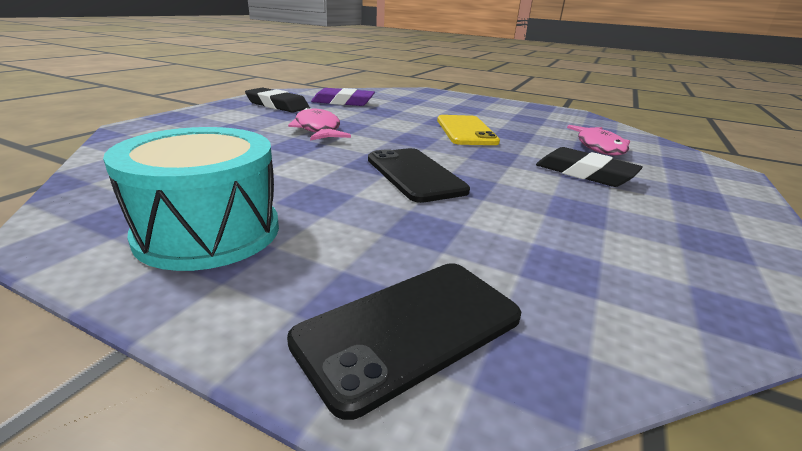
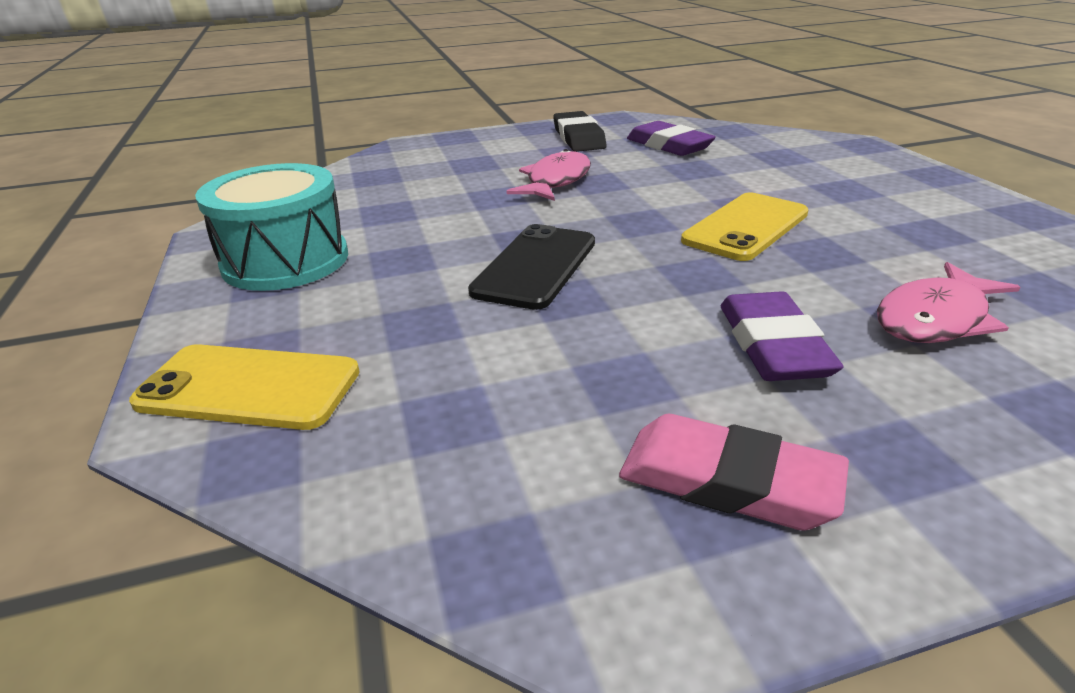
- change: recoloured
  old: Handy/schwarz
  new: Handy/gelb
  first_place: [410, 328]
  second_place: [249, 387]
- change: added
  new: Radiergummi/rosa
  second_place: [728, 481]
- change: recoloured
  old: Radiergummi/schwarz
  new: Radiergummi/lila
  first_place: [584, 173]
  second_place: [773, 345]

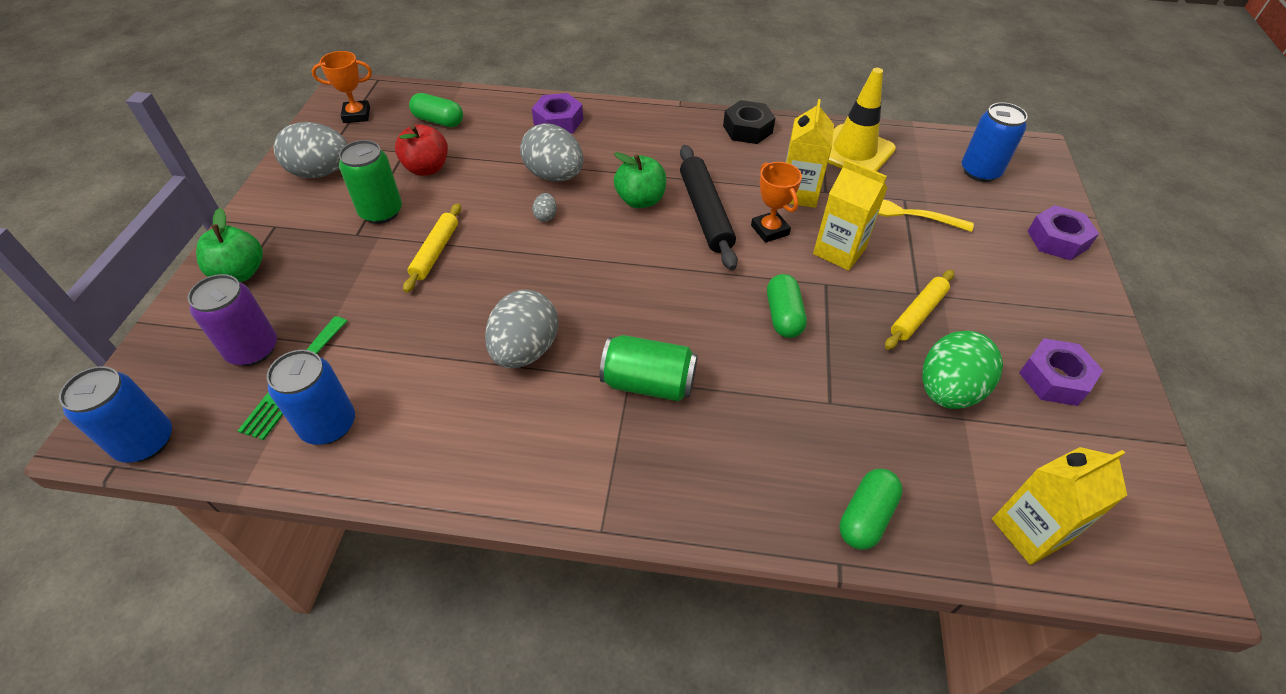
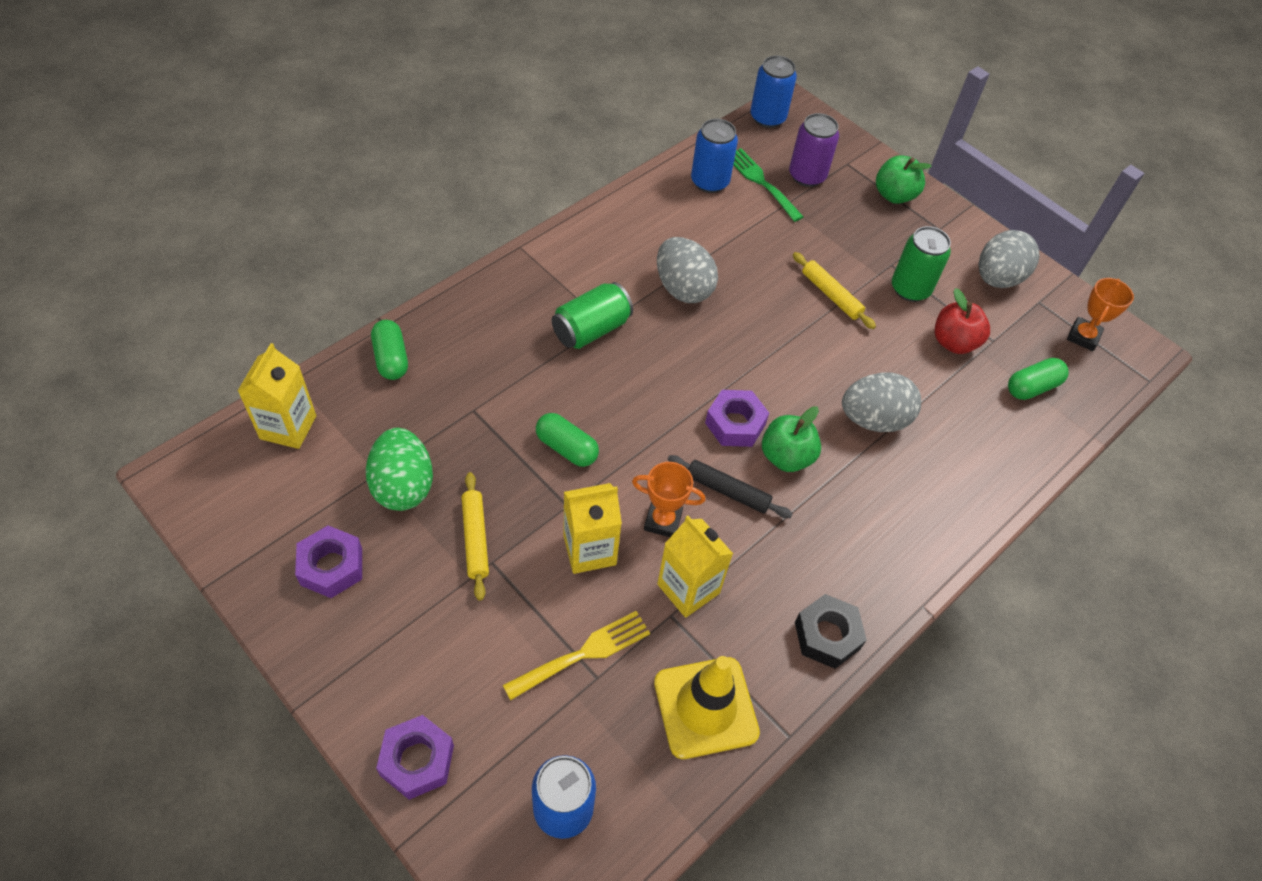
- change: resized
  old: Nudelholz/schwarz
  first_place: [705, 213]
  second_place: [727, 491]
  factor: 0.65
- change: moved
  old: Sechskantmutter/lila
  first_place: [558, 121]
  second_place: [735, 424]
- change: removed
  old: Ei/grau
  first_place: [545, 216]

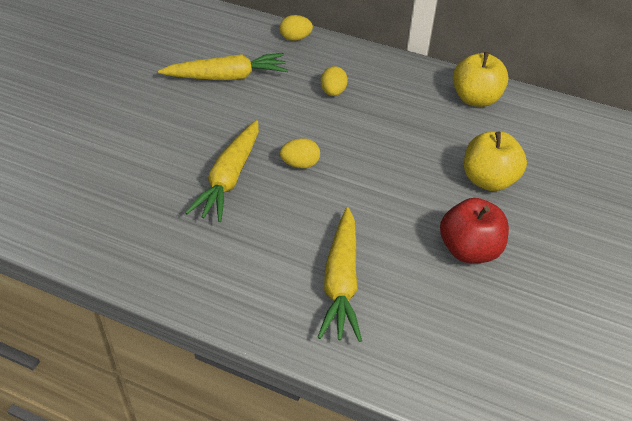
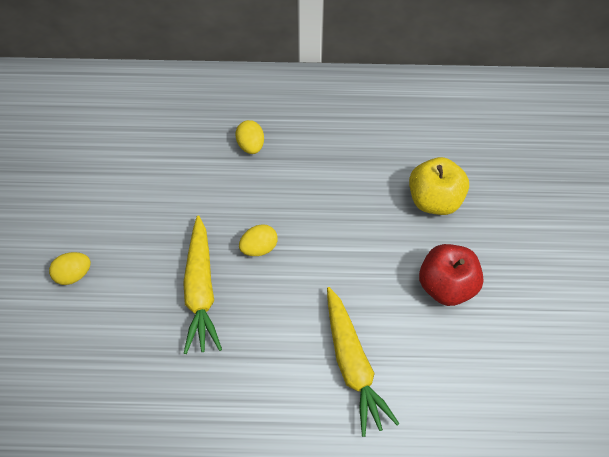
- change: moved
  old: Ei/gelb
  first_place: [295, 38]
  second_place: [73, 274]
- change: removed
  old: Karotte/gelb
  first_place: [227, 77]
- change: removed
  old: Apfel/gelb
  first_place: [475, 99]

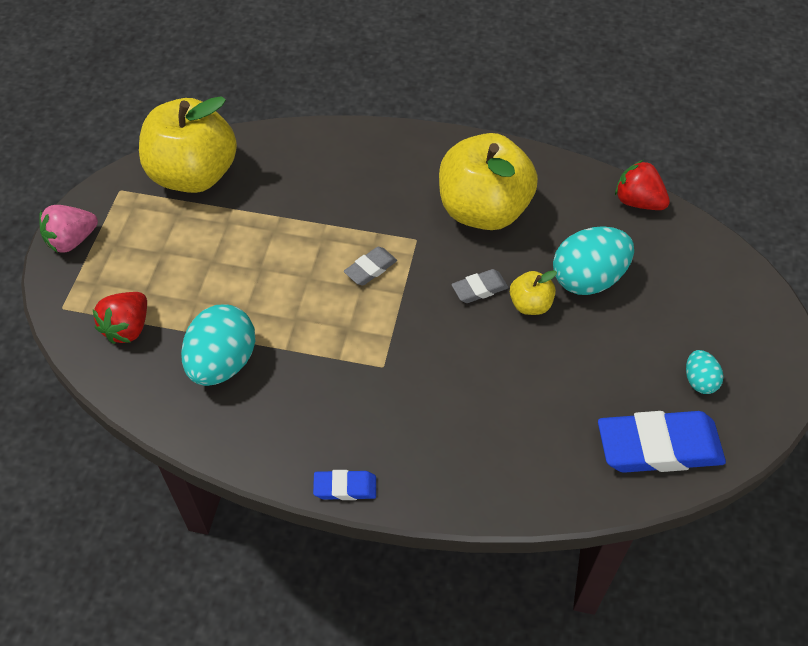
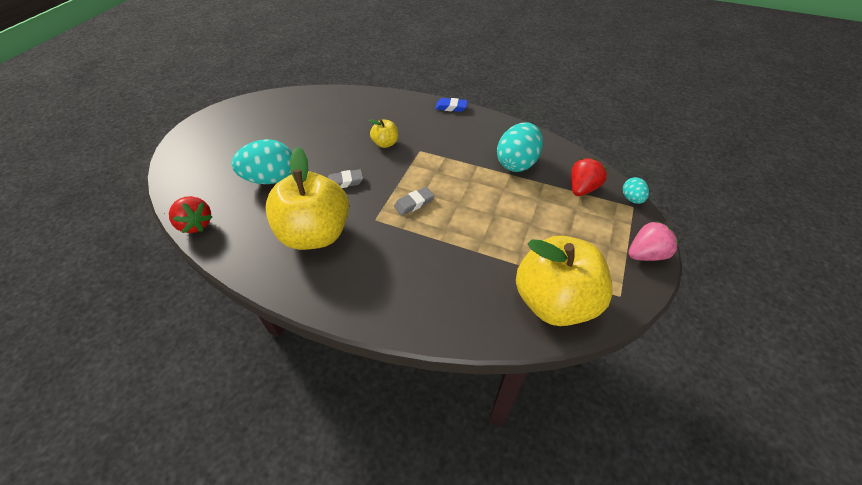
- change: moved
  old: Apfel/gelb
  first_place: [530, 304]
  second_place: [385, 143]
- change: moved
  old: Ei/türkis
  first_place: [699, 381]
  second_place: [631, 199]
- change: removed
  old: Radiergummi/blau
  first_place: [659, 447]

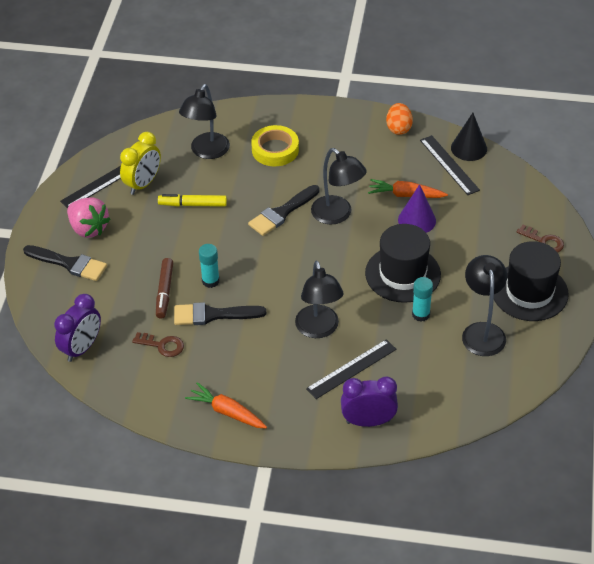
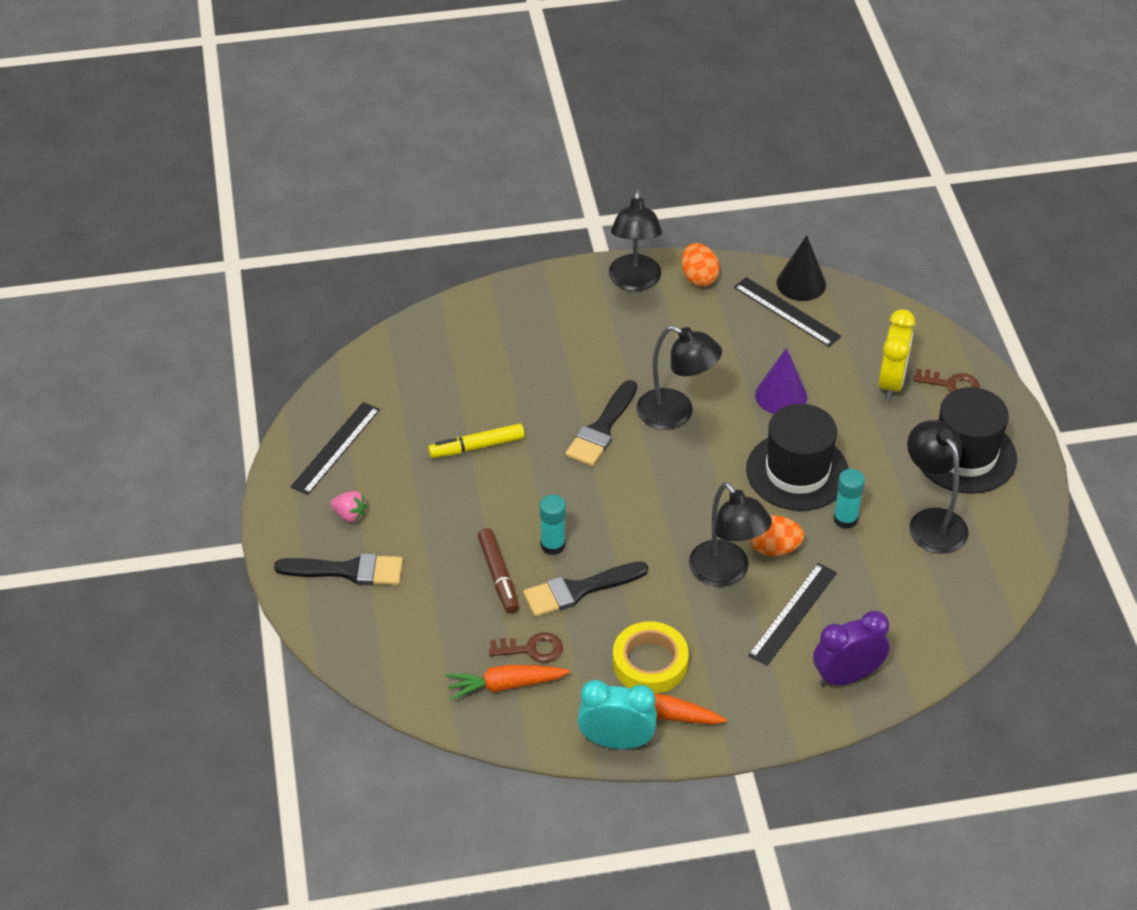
- change: resized
  old: Erdbeere/rosa
  first_place: [88, 228]
  second_place: [350, 515]
  factor: 0.55
- change: moved
  old: Karotte/orange
  first_place: [406, 195]
  second_place: [506, 685]
- change: added
  new: Wecker/türkis
  second_place: [616, 741]
- change: moved
  old: Lampe/schwarz
  first_place: [206, 152]
  second_place: [634, 281]
- change: moved
  old: Klebeband/gelb
  first_place: [275, 150]
  second_place: [650, 663]
- change: added
  new: Ei/orange
  second_place: [774, 548]
- change: moved
  old: Wecker/gelb
  first_place: [143, 184]
  second_place: [891, 382]
- change: removed
  old: Wecker/lila
  first_place: [82, 348]

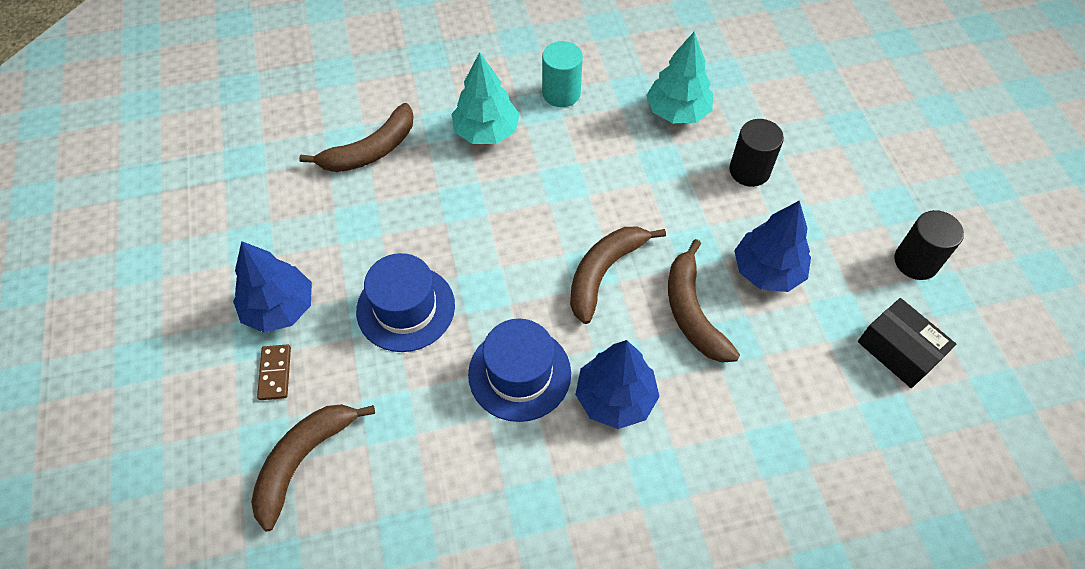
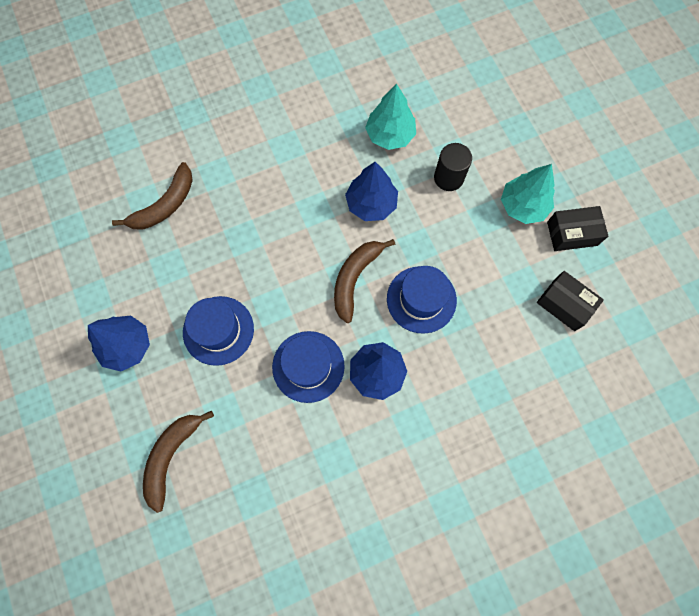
- change: moved
  old: Baum/blau
  first_place: [767, 270]
  second_place: [371, 204]
- change: replaced
  old: Banane/braun
  new: Hut/blau
  first_place: [692, 312]
  second_place: [421, 299]
- change: moved
  old: Baum/türkis
  first_place: [486, 132]
  second_place: [523, 206]
- change: replaced
  old: Vollzylinder/schwarz
  new: Schachtel/schwarz
  first_place: [916, 262]
  second_place: [572, 233]
- change: removed
  old: Dominostein/braun
  first_place: [275, 373]
- change: removed
  old: Vollzylinder/türkis
  first_place: [561, 93]

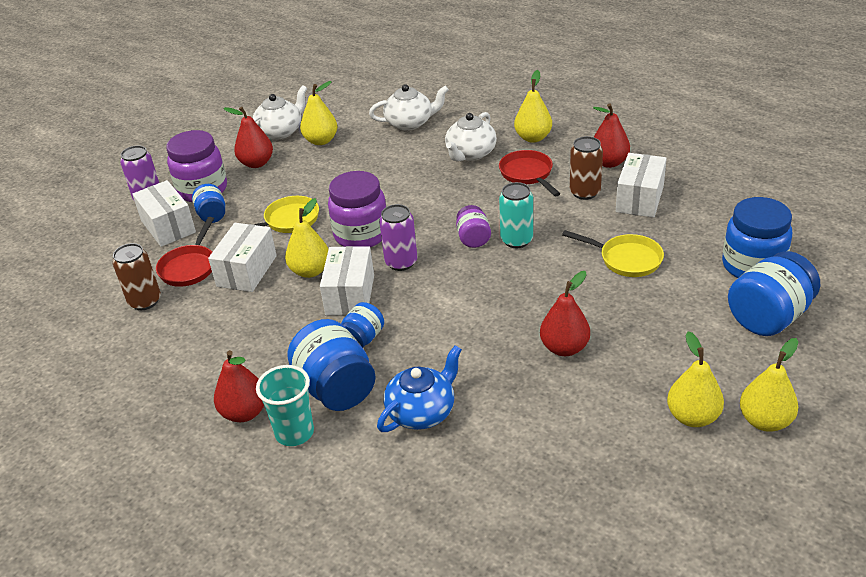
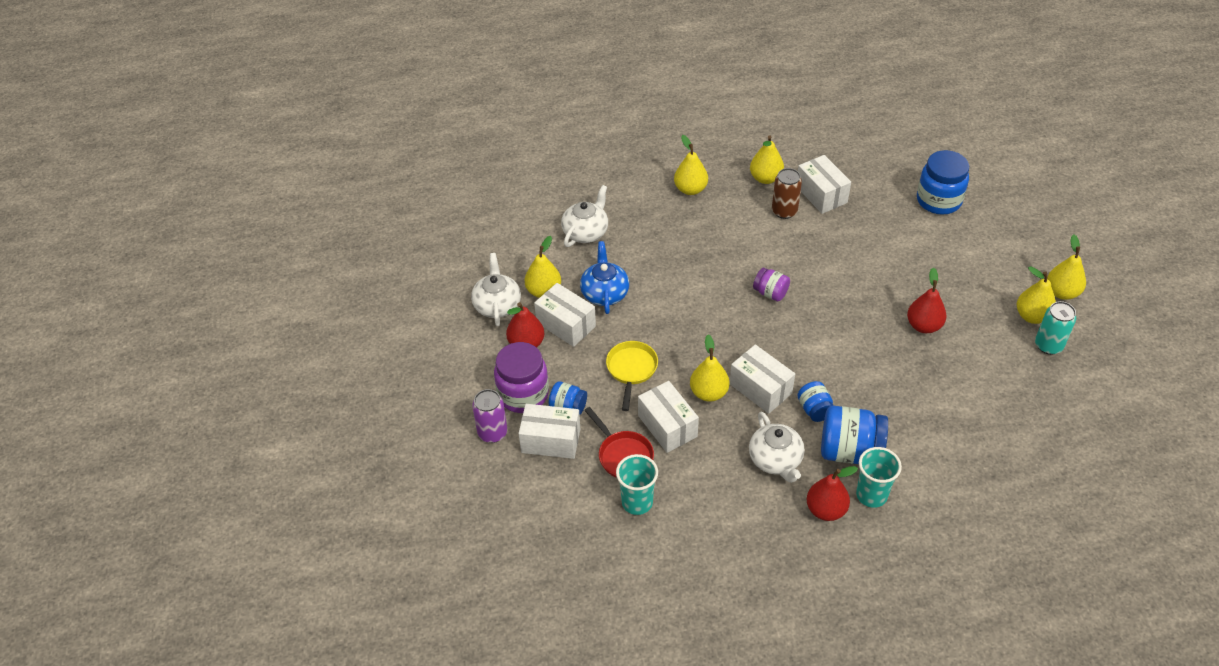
- change: added
  new: Schachtel/weiß
  second_place: [566, 324]
- change: moved
  old: Teekanne/blau
  first_place: [422, 411]
  second_place: [604, 293]
- change: replaced
  old: Dose/braun
  new: Becher/türkis
  first_place: [145, 301]
  second_place: [637, 502]
- change: moved
  old: Teekanne/weiß
  first_place: [470, 154]
  second_place: [775, 460]
- change: recoloured
  old: Birne/rot
  new: Birne/gelb
  first_place: [609, 162]
  second_place: [765, 178]
- change: moved
  old: Dose/türkis
  first_place: [516, 240]
  second_place: [1048, 345]
- change: removed
  old: Einmachglas/lila
  first_place: [361, 235]
- change: removed
  old: Dose/lila
  first_place: [401, 262]
- change: removed
  old: Pfanne/rot
  first_place: [527, 174]
- change: removed
  old: Pfanne/gelb
  first_place: [626, 259]
- change: removed
  old: Einmachglas/blau
  first_place: [768, 317]

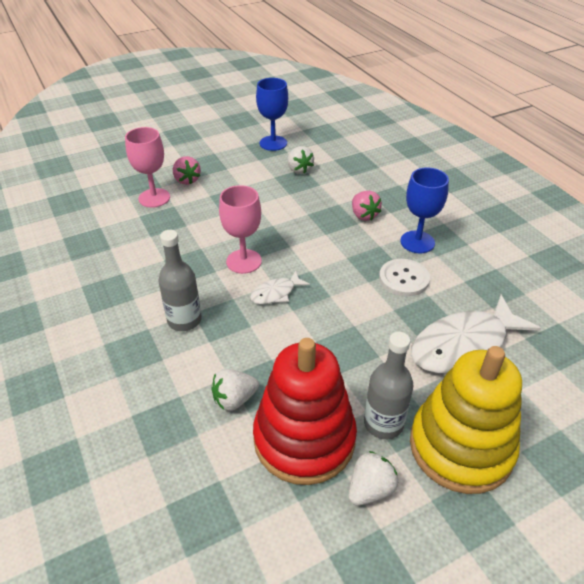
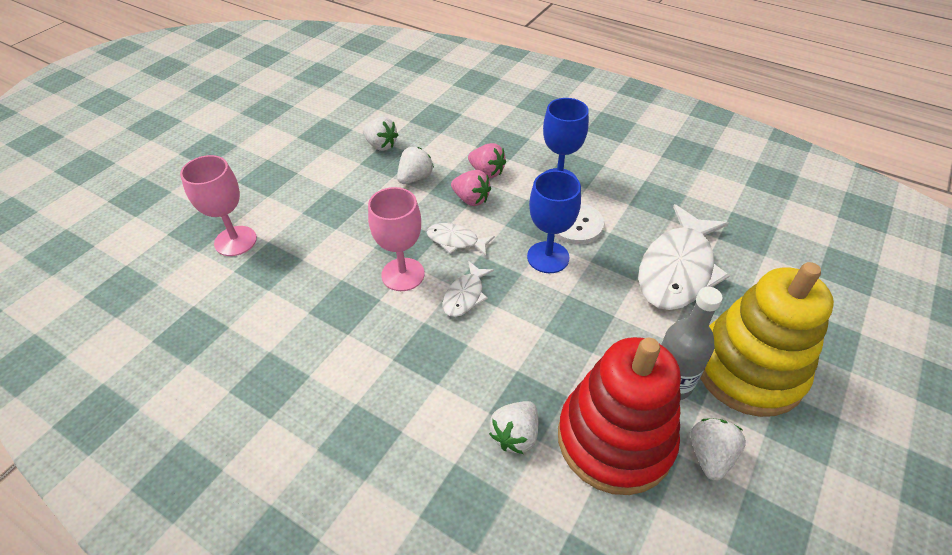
- change: added
  new: Erdbeere/weiß
  second_place: [415, 178]
- change: added
  new: Fisch/weiß
  second_place: [456, 241]
- change: moved
  old: Erdbeere/rosa
  first_place: [187, 180]
  second_place: [471, 199]
- change: moved
  old: Kelch/blau
  first_place: [273, 143]
  second_place: [548, 257]
- change: removed
  old: Flasche/grau
  first_place: [184, 320]

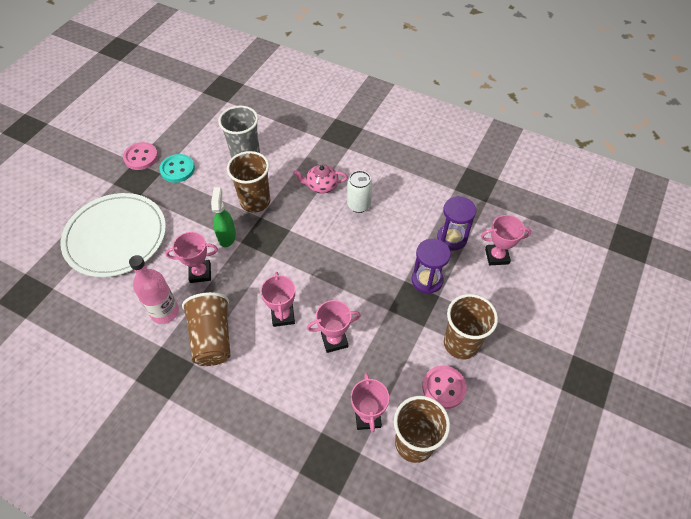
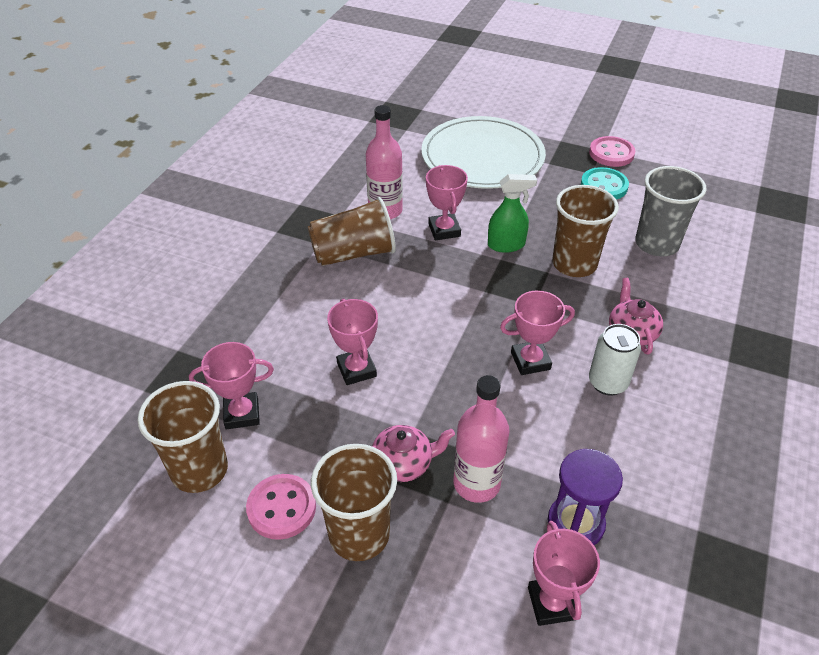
- change: added
  new: Teekanne/rosa
  second_place: [403, 463]
- change: replaced
  old: Sanduhr/lila
  new: Flasche/rosa
  first_place: [427, 280]
  second_place: [476, 483]
- change: moved
  old: Pokal/rosa
  first_place: [283, 316]
  second_place: [530, 361]

